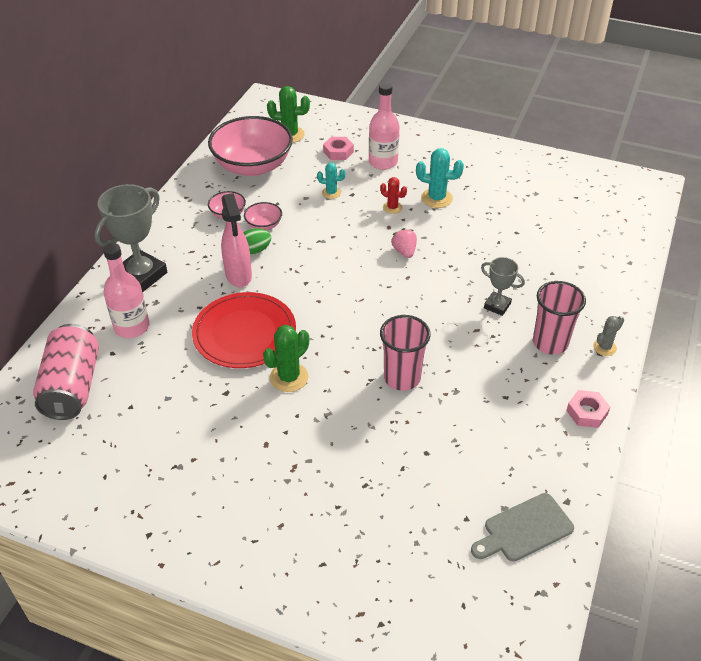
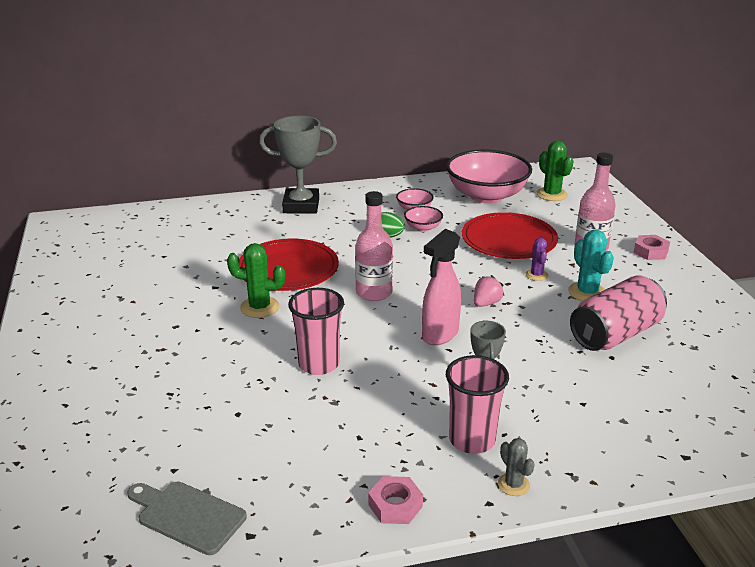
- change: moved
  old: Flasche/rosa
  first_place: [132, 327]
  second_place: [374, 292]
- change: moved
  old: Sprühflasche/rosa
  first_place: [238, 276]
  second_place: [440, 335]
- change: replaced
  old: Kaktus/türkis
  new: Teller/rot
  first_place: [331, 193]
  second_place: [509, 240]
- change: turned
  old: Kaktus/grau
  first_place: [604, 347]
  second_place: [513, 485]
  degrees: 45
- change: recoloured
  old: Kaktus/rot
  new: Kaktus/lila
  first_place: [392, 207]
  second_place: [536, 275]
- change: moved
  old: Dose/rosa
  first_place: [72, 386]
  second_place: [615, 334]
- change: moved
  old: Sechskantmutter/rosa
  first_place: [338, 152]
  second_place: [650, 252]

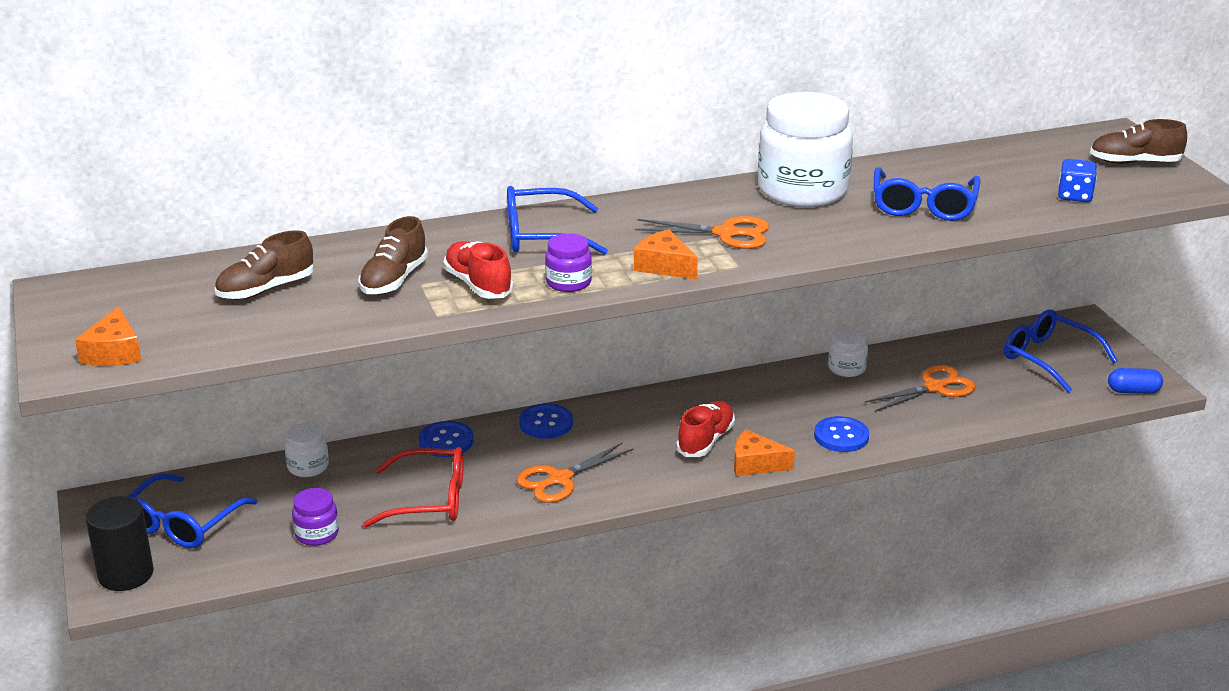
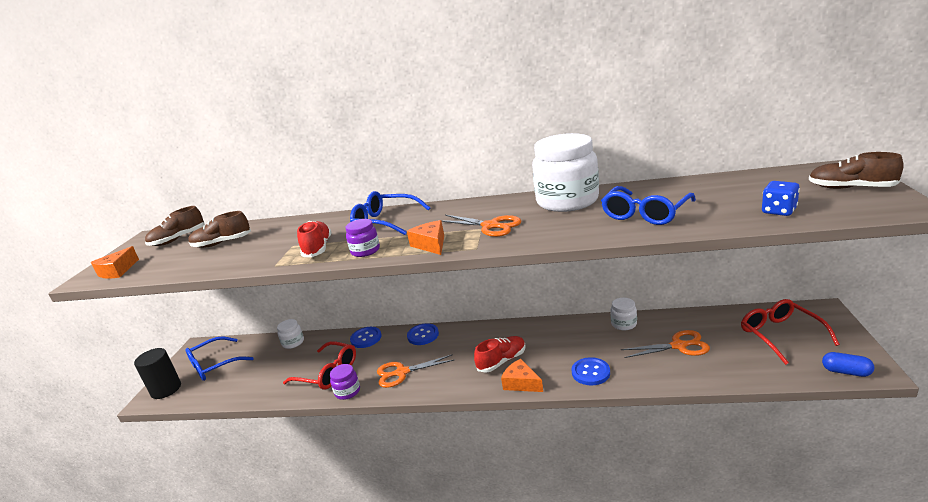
- change: moved
  old: Schuh/braun
  first_place: [394, 280]
  second_place: [178, 239]
- change: moved
  old: Einmachglas/lila
  first_place: [317, 534]
  second_place: [347, 391]
- change: recoloured
  old: Brille/blau
  new: Brille/rot
  first_place: [1048, 358]
  second_place: [780, 335]

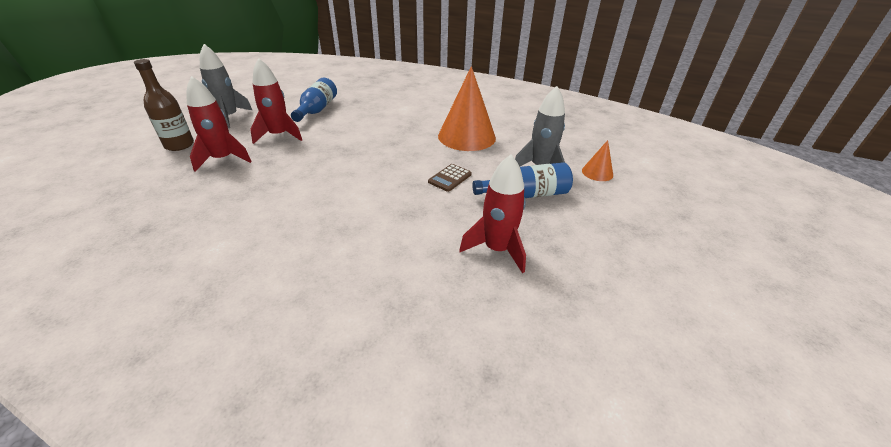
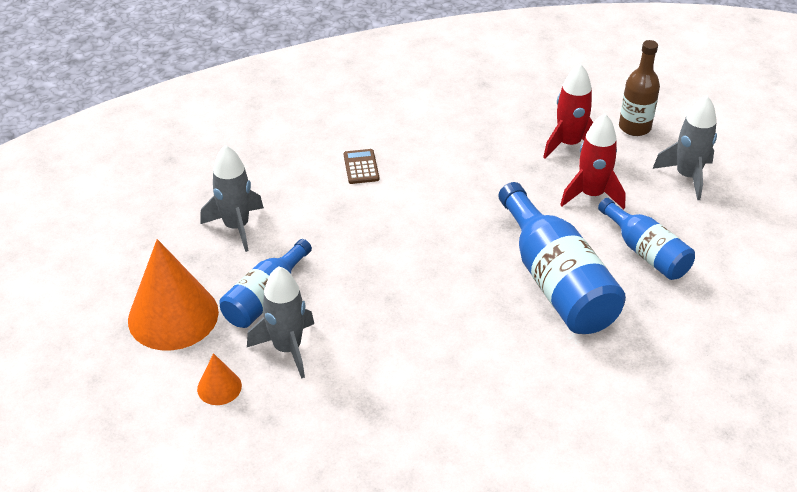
- change: moved
  old: Kegel/orange
  first_place: [466, 136]
  second_place: [173, 316]
- change: recoloured
  old: Rakete/rot
  new: Rakete/grau
  first_place: [497, 249]
  second_place: [236, 227]
- change: moved
  old: Taschenrechner/braun
  first_place: [450, 178]
  second_place: [361, 167]
- change: added
  new: Flasche/blau
  second_place: [556, 281]

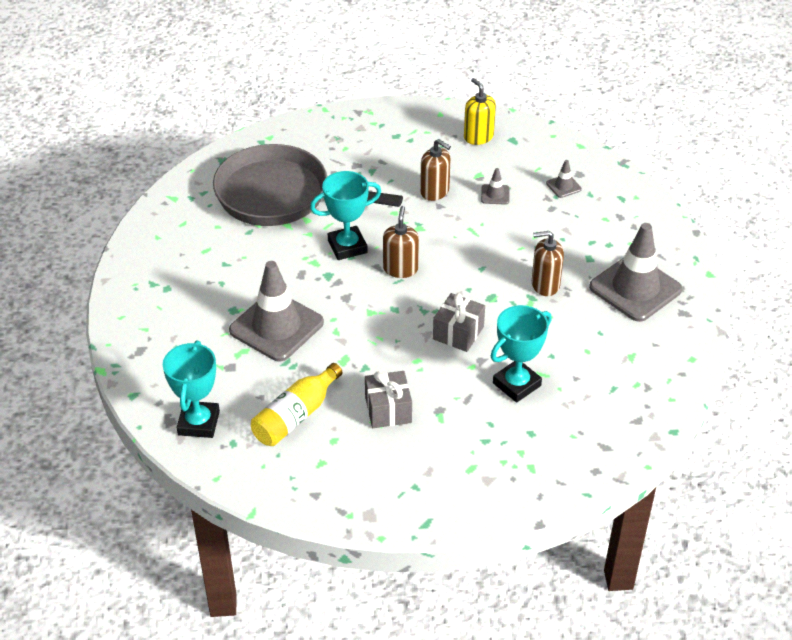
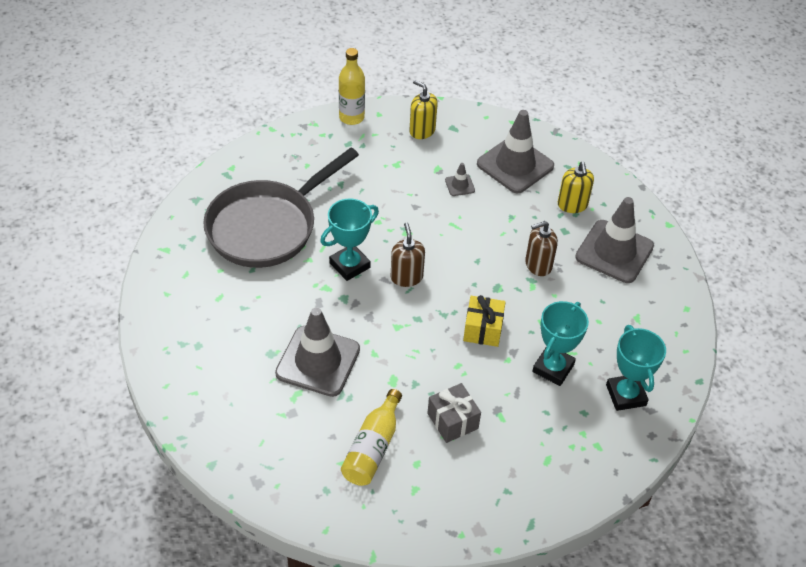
- change: turned
  old: Pfanne/grau
  first_place: [281, 196]
  second_place: [267, 226]
  degrees: -45
- change: added
  new: Flasche/gelb
  second_place: [351, 117]
- change: recoloured
  old: Geschenk/grau
  new: Geschenk/gelb
  first_place: [458, 333]
  second_place: [483, 329]
- change: resized
  old: Leitkegel/grau
  first_place: [563, 186]
  second_place: [515, 165]
  factor: 2.36
- change: added
  new: Seifenspender/gelb
  second_place: [572, 205]
- change: moved
  old: Pokal/türkis
  first_place: [199, 423]
  second_place: [626, 395]
- change: removed
  old: Seifenspender/braun
  first_place: [435, 191]

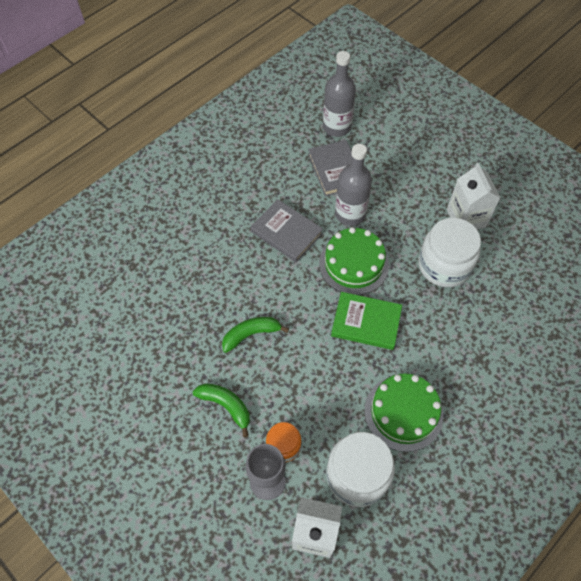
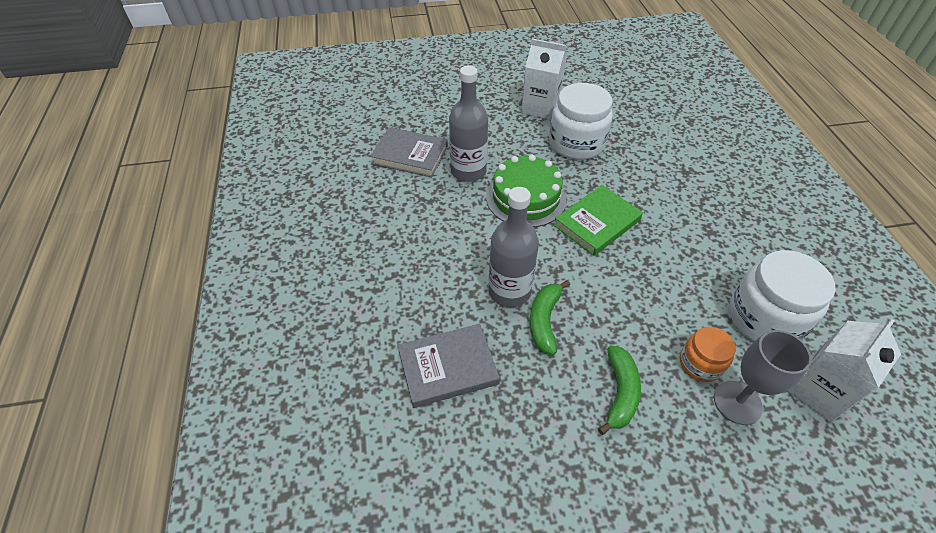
- change: moved
  old: Buch/grau
  first_place: [286, 232]
  second_place: [448, 367]
- change: moved
  old: Flasche/grau
  first_place: [336, 127]
  second_place: [509, 291]
- change: turned
  old: Banane/grün
  first_place: [226, 406]
  second_place: [620, 393]
  degrees: 120
- change: removed
  old: Kuchen/grün
  first_place: [403, 412]

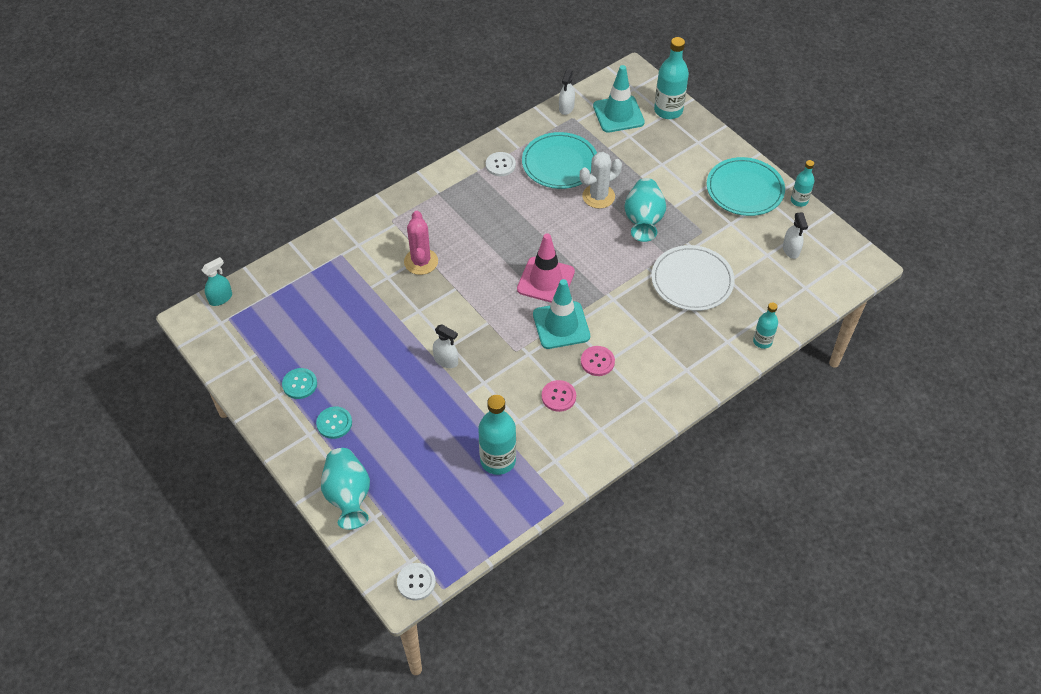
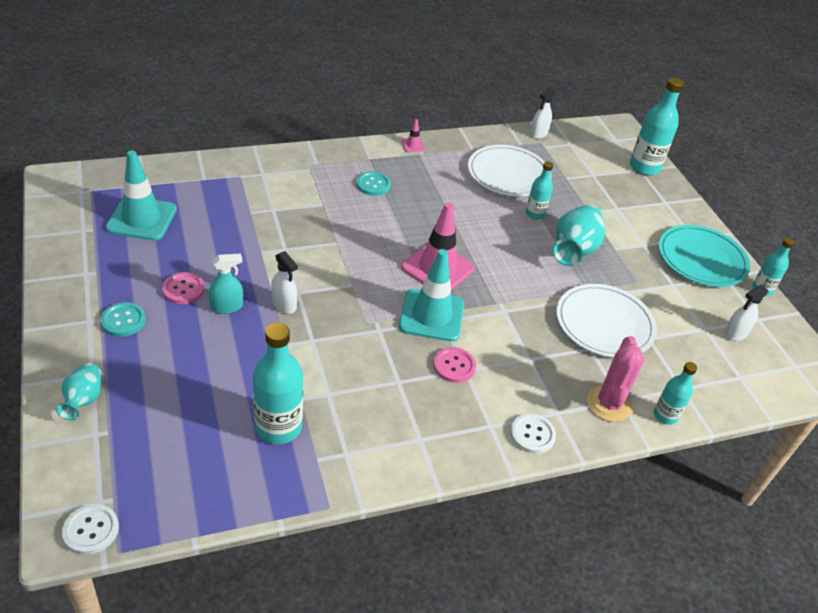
- change: resized
  old: Vase/türkis
  first_place: [348, 496]
  second_place: [83, 400]
  factor: 0.59
- change: moved
  old: Leitkegel/türkis
  first_place: [618, 114]
  second_place: [142, 219]
- change: moved
  old: Knopf/rosa
  first_place: [558, 396]
  second_place: [183, 289]
- change: moved
  old: Sprühflasche/türkis
  first_place: [220, 298]
  second_place: [227, 307]
- change: moved
  old: Knopf/türkis
  first_place: [299, 384]
  second_place: [373, 185]
- change: added
  new: Leitkegel/rosa
  second_place: [413, 145]
- change: recoloured
  old: Teller/türkis
  new: Teller/weiß
  first_place: [560, 163]
  second_place: [508, 174]
- change: moved
  old: Knopf/weiß
  first_place: [500, 165]
  second_place: [532, 434]
- change: replaced
  old: Kaktus/weiß
  new: Flasche/türkis
  first_place: [598, 196]
  second_place: [535, 214]
- change: moved
  old: Kaktus/rosa
  first_place: [421, 262]
  second_place: [609, 404]
- change: turned
  old: Sprühflasche/weiß
  first_place: [791, 250]
  second_place: [735, 333]
  degrees: 45

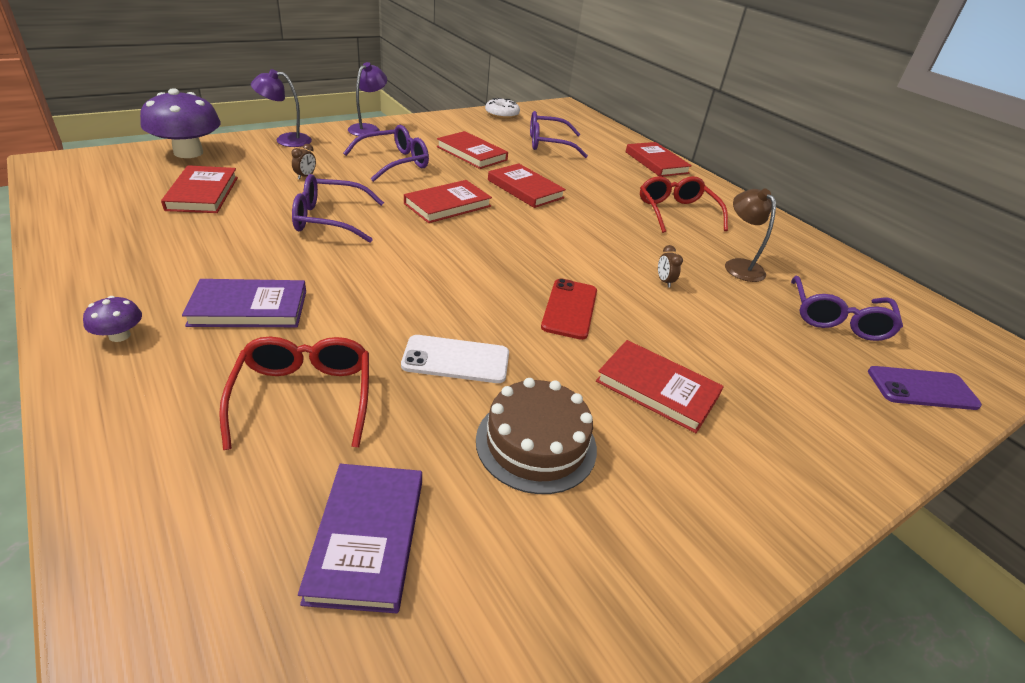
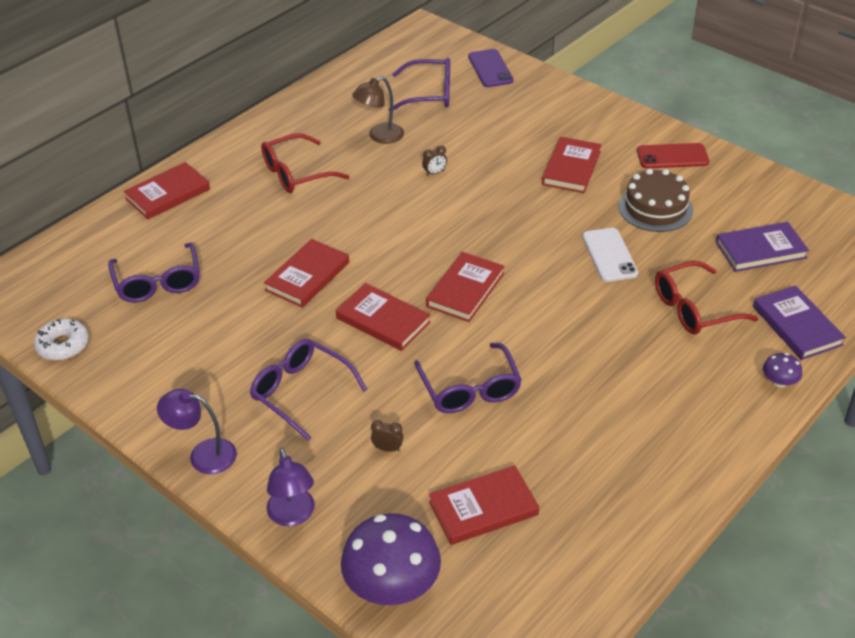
- change: moved
  old: Buch/rot
  first_place: [471, 153]
  second_place: [465, 290]
- change: moved
  old: Handy/rot
  first_place: [569, 309]
  second_place: [672, 156]
- change: moved
  old: Buch/lila
  first_place: [249, 308]
  second_place: [797, 326]
- change: moved
  old: Pilz/lila
  first_place: [119, 335]
  second_place: [779, 382]

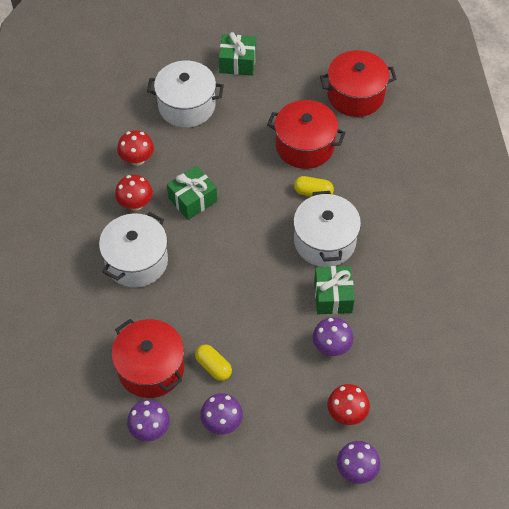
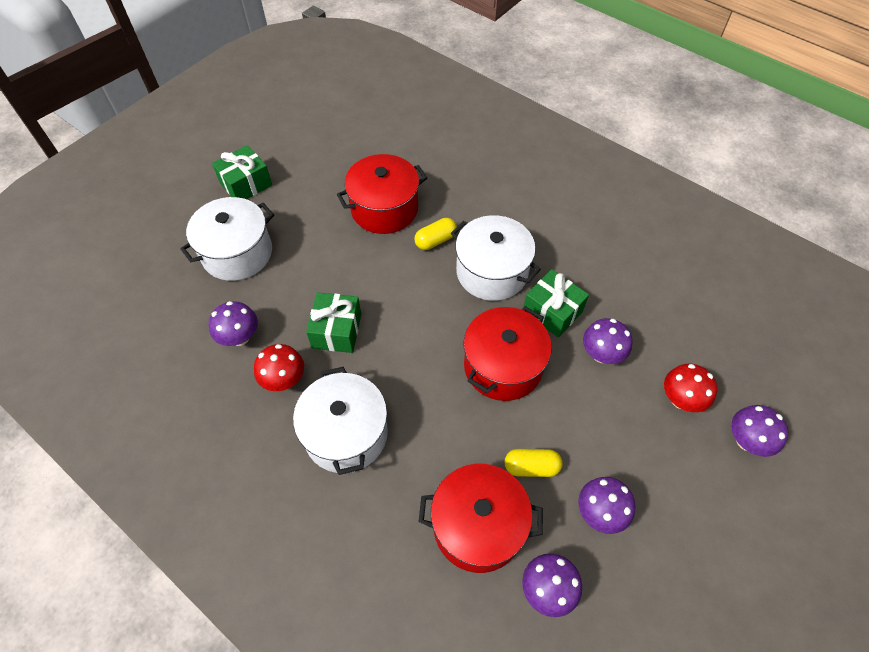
- change: recoloured
  old: Pilz/rot
  new: Pilz/lila
  first_place: [137, 159]
  second_place: [240, 337]
- change: moved
  old: Kochtopf/rot
  first_place: [355, 95]
  second_place: [503, 366]

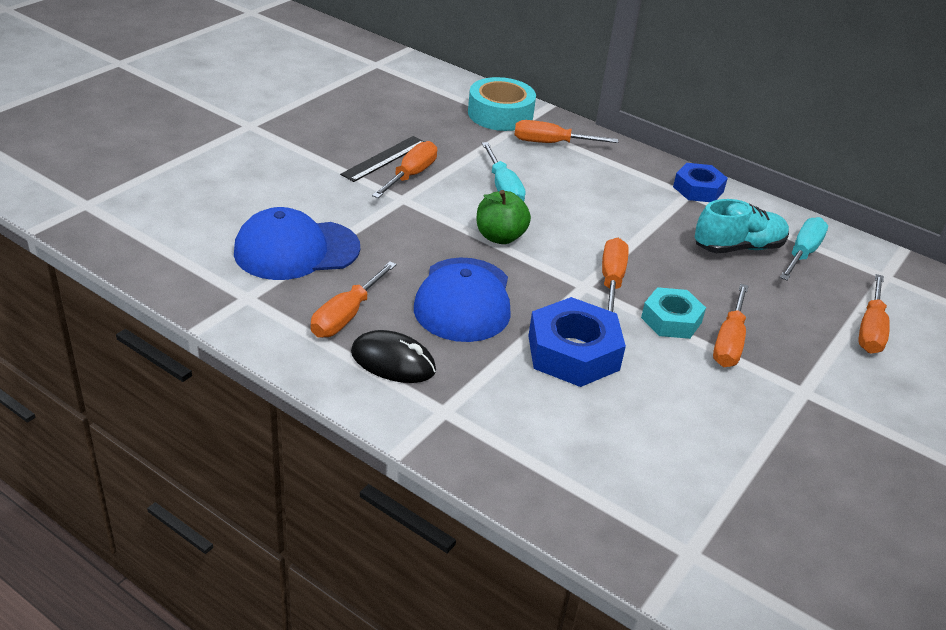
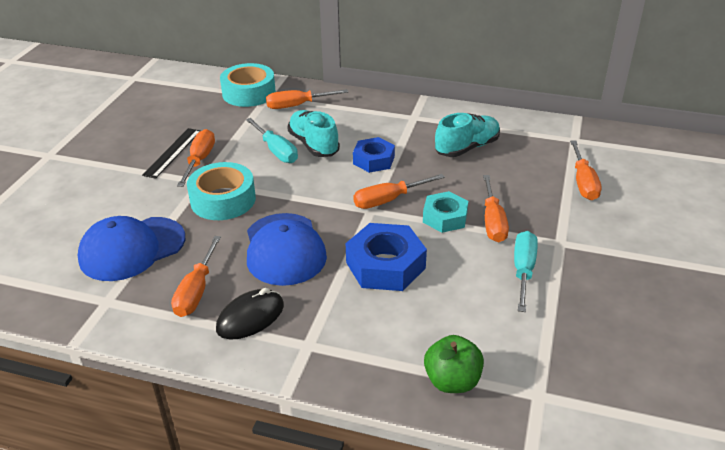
- change: added
  new: Klebeband/türkis
  second_place: [223, 200]
- change: turned
  old: Computermaus/schwarz
  first_place: [393, 362]
  second_place: [250, 317]
  degrees: -45
- change: added
  new: Schuh/türkis
  second_place: [313, 144]
- change: moved
  old: Sechskantmutter/blau
  first_place: [698, 189]
  second_place: [374, 160]
- change: turned
  old: Schraubenzieher/orange
  first_place: [611, 281]
  second_place: [389, 200]
  degrees: -105
- change: moved
  old: Apfel/grün
  first_place: [500, 237]
  second_place: [452, 381]
- change: moved
  old: Schraubenzieher/türkis
  first_place: [802, 253]
  second_place: [523, 271]

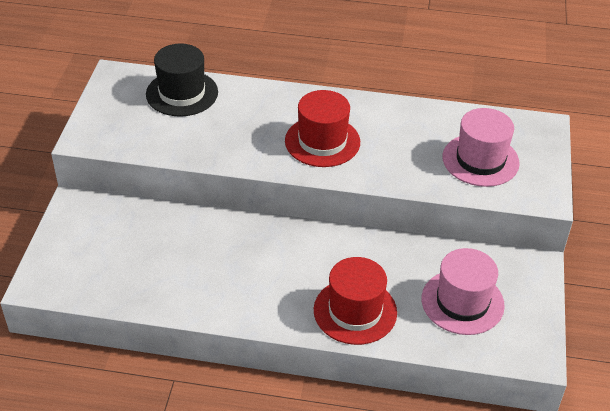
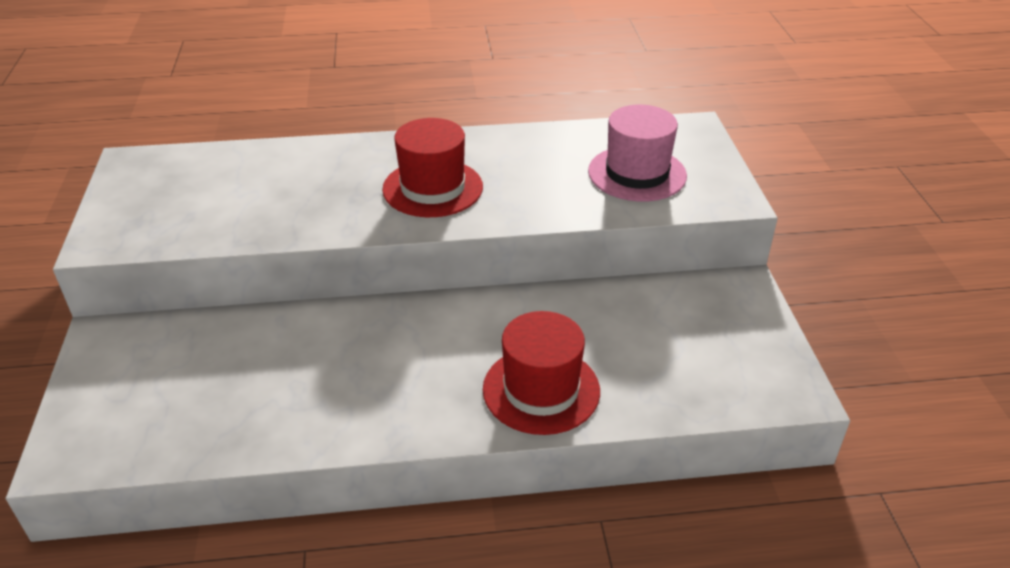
- change: removed
  old: Hut/schwarz
  first_place: [182, 93]
- change: removed
  old: Hut/rosa
  first_place: [462, 302]

